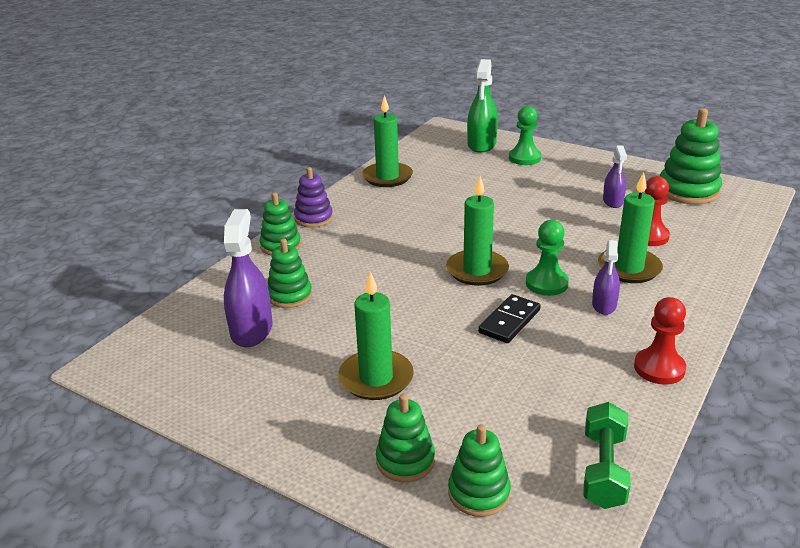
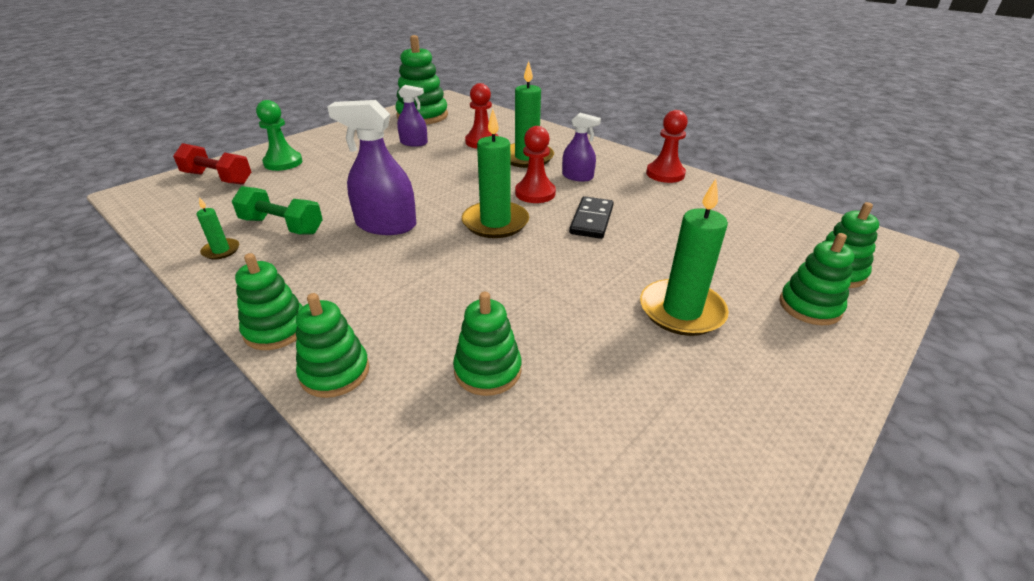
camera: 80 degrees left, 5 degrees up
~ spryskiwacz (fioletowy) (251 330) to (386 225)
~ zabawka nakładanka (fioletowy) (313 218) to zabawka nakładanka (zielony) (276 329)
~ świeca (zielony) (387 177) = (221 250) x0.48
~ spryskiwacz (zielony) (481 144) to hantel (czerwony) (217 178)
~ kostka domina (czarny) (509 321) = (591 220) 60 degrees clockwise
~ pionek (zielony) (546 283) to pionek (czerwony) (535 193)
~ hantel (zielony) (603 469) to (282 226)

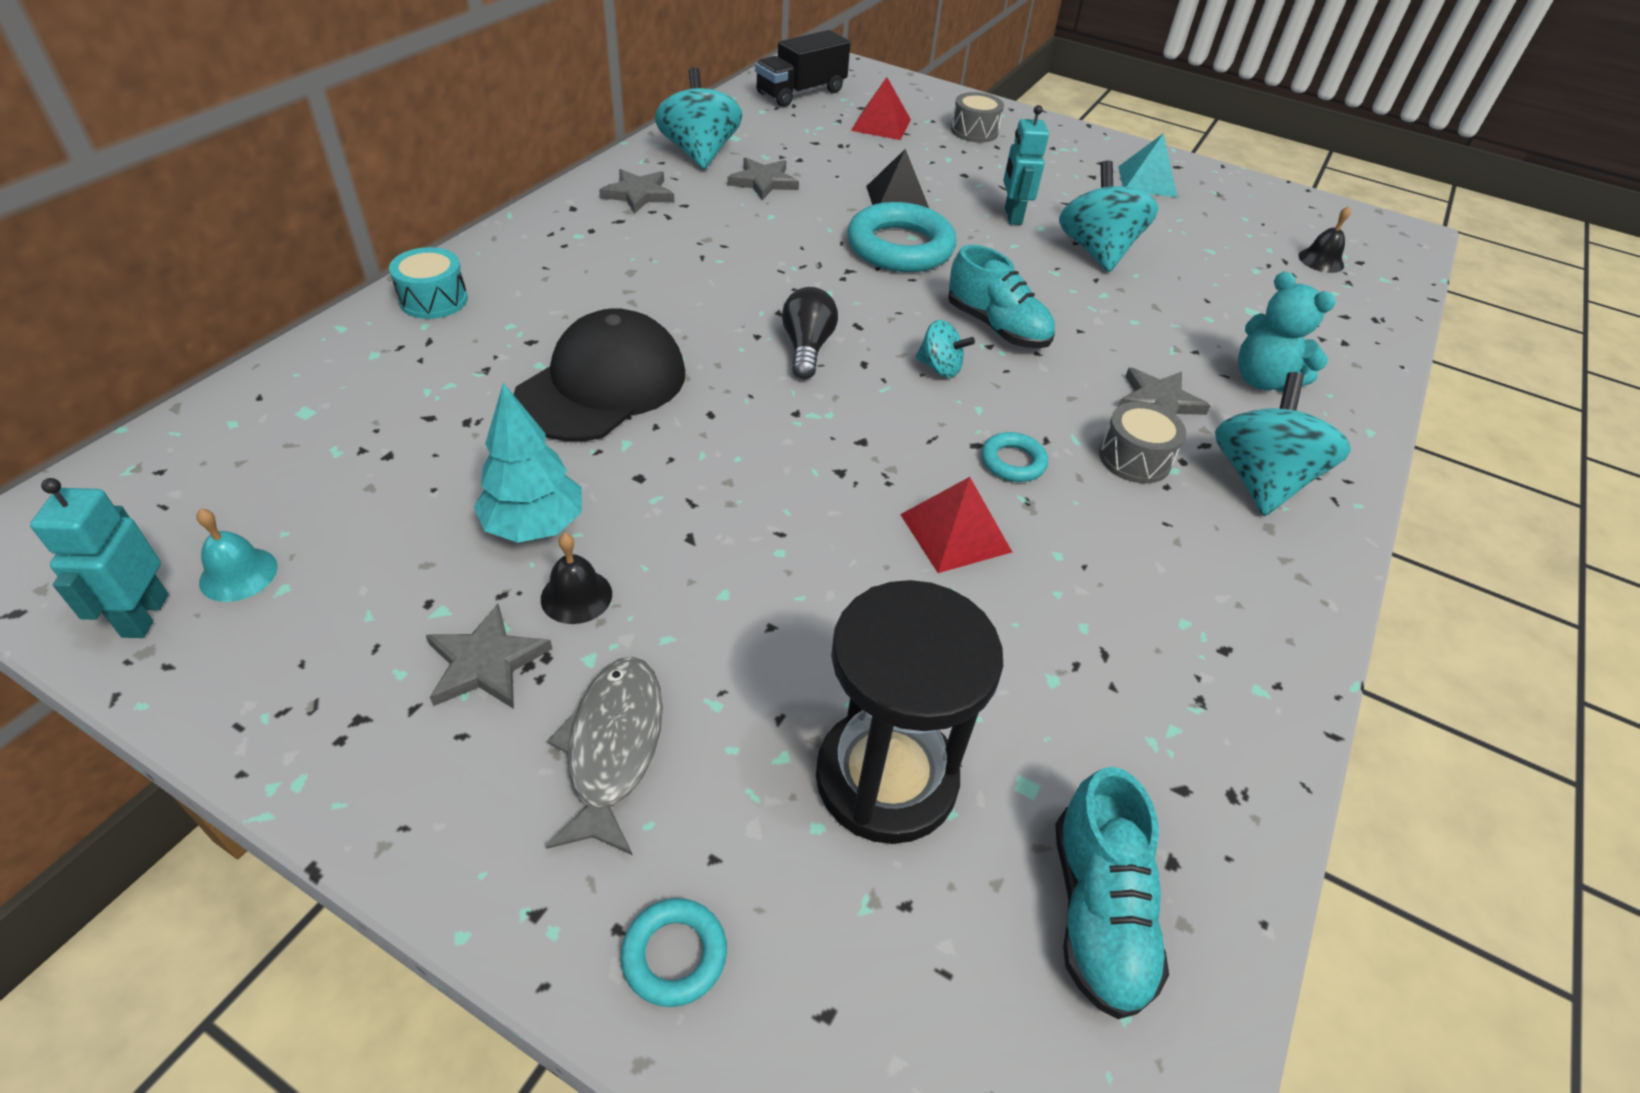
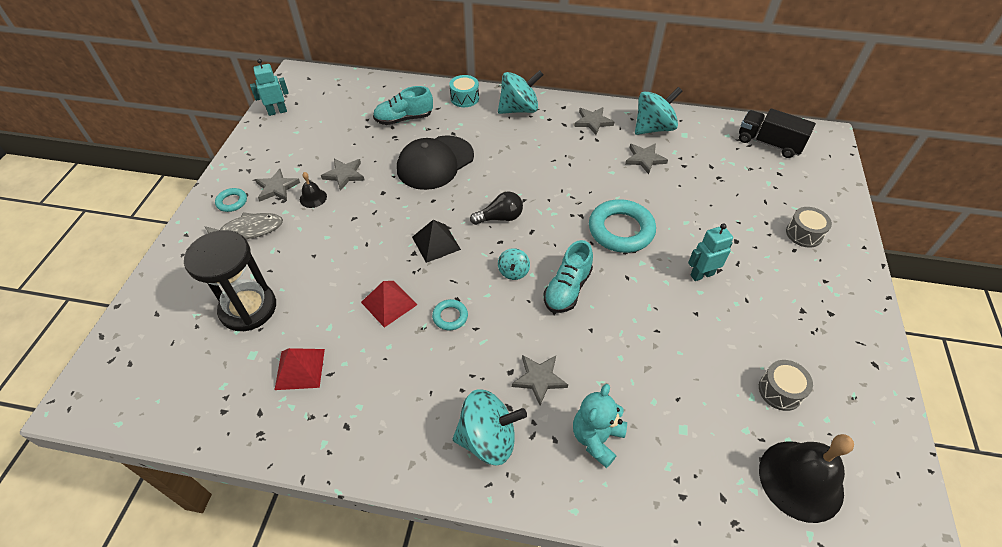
camera: 75 degrees right, 5 degrees up
- dzwonek (turkusowy) (238 574)
~ drzewko (turkusowy) (535 526) to gwiazda (szary) (344 175)
~ czapka (czarny) (602 385) = (435 163) 120 degrees clockwise
~ pierścień (turkusowy) (674 955) to (232 202)
~ piramida (czerwony) (881 125) to (300 369)
~ piramida (czarny) (898 200) to (436 243)
~ but (turkusowy) (1097 912) to (404 119)
~ bączek (turkusowy) (1097 251) to (519 109)
~ bęben (szary) (1134 458) to (780 391)
- piramida (turkusowy) (1147 181)
~ dzwonek (czarny) (1321 260) = (801 480) x2.17

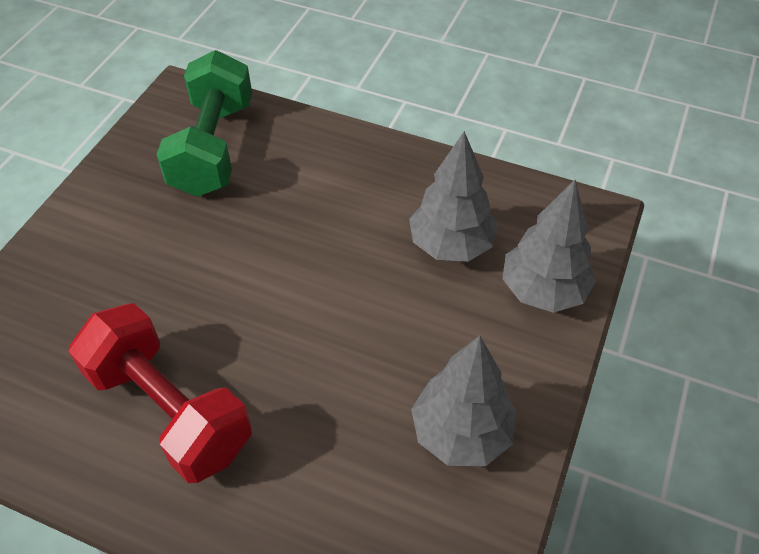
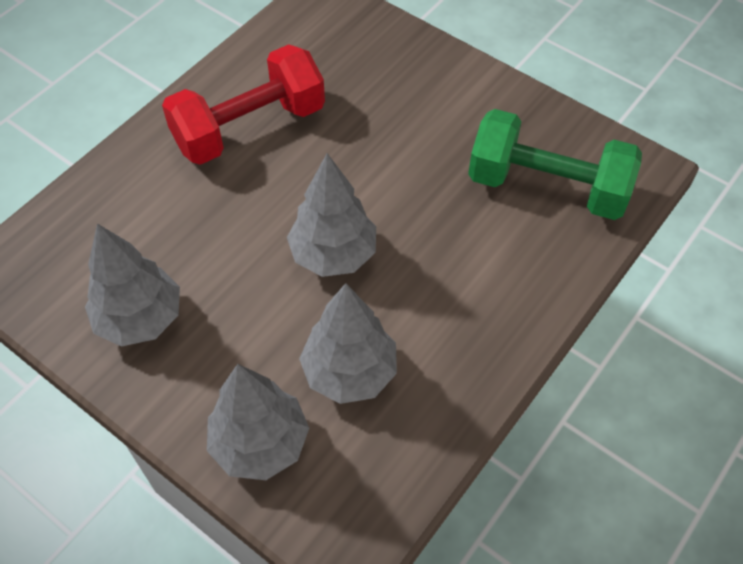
camera: 105 degrees right, 5 degrees up
+ drzewko (szary) (333 254)

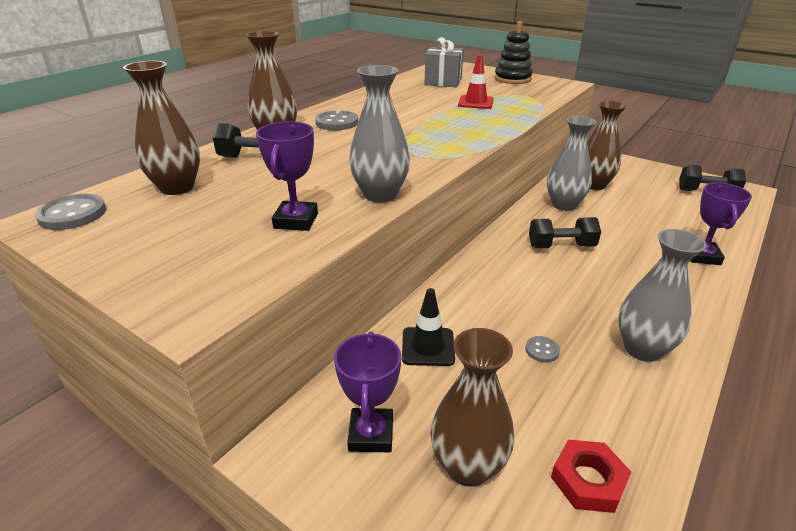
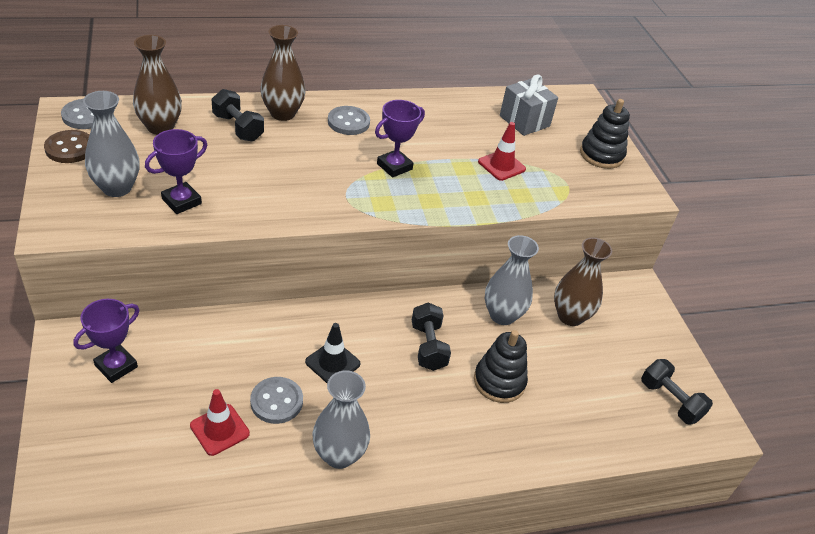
camera: 35 degrees right, 10 degrees up
~ wazon (szary) (380 195) to (117 188)
~ pachołek (czarny) (428 347) to (332 363)
- wazon (brązowy) (468 466)
~ guzik (szary) (542 350) = (276 401) x1.83
~ hantel (czarny) (561 246) = (428 346) 45 degrees clockwise
- nakrętka (czerwony) (588 480)
~ puchar (fioletowy) (702 256) to (394 166)
+ guzik (brązowy) (70 148)
+ pachołek (czerwony) (219 429)
+ zabawka nakładanka (czarny) (499 381)

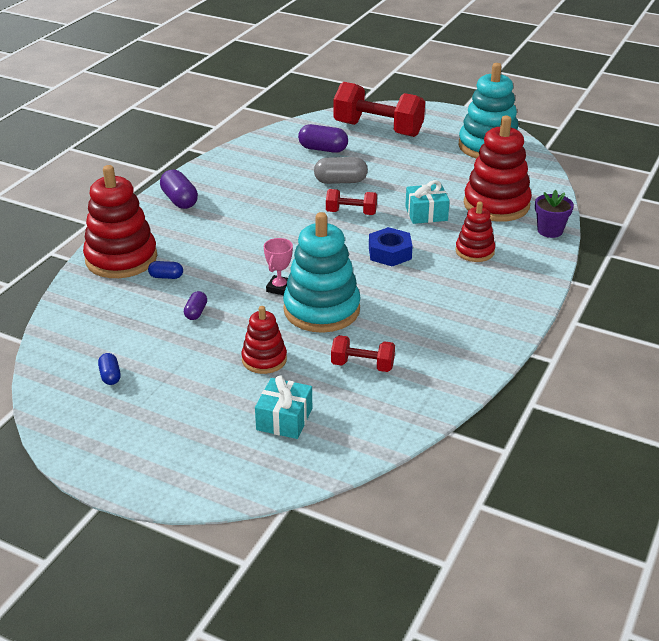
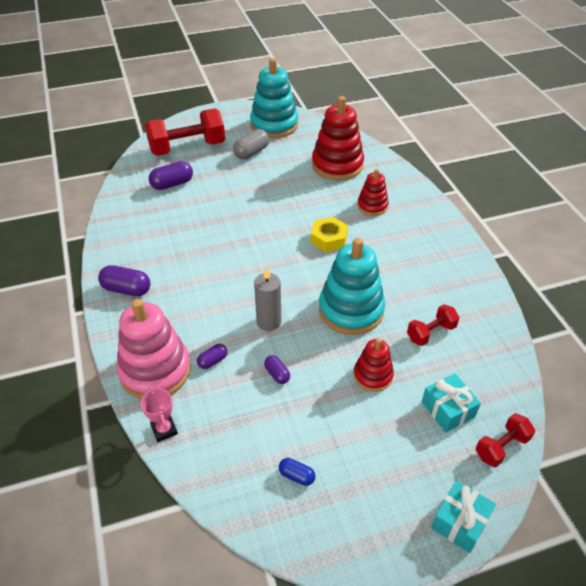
camera: 45 degrees left, 10 degrees up
~ zabawka nakładanka (czerwony) (121 259) to zabawka nakładanka (różowy) (155 371)
~ kapsułka (niebieski) (166 277) to kapsułka (fioletowy) (213 361)
~ puchar (różowy) (279 288) to (164 430)
~ kapsułka (szary) (340 181) to (251 152)
~ hantel (czerwony) (351 213) to (501 447)
~ nakrętka (niebieski) (390 253) to nakrętka (żółty) (329 239)
~ prezent (turkusowy) (426 213) to (460 522)
- doniczka (fioletowy) (550 231)
+ świeca (szary) (269 322)

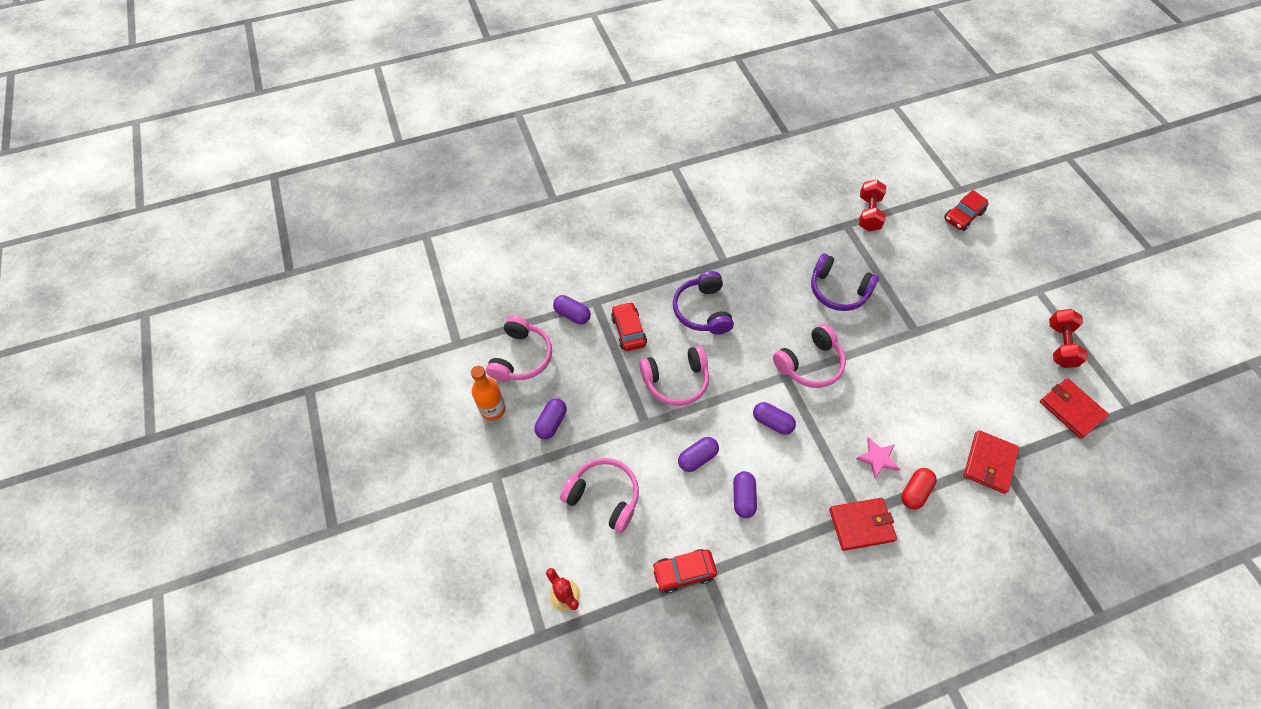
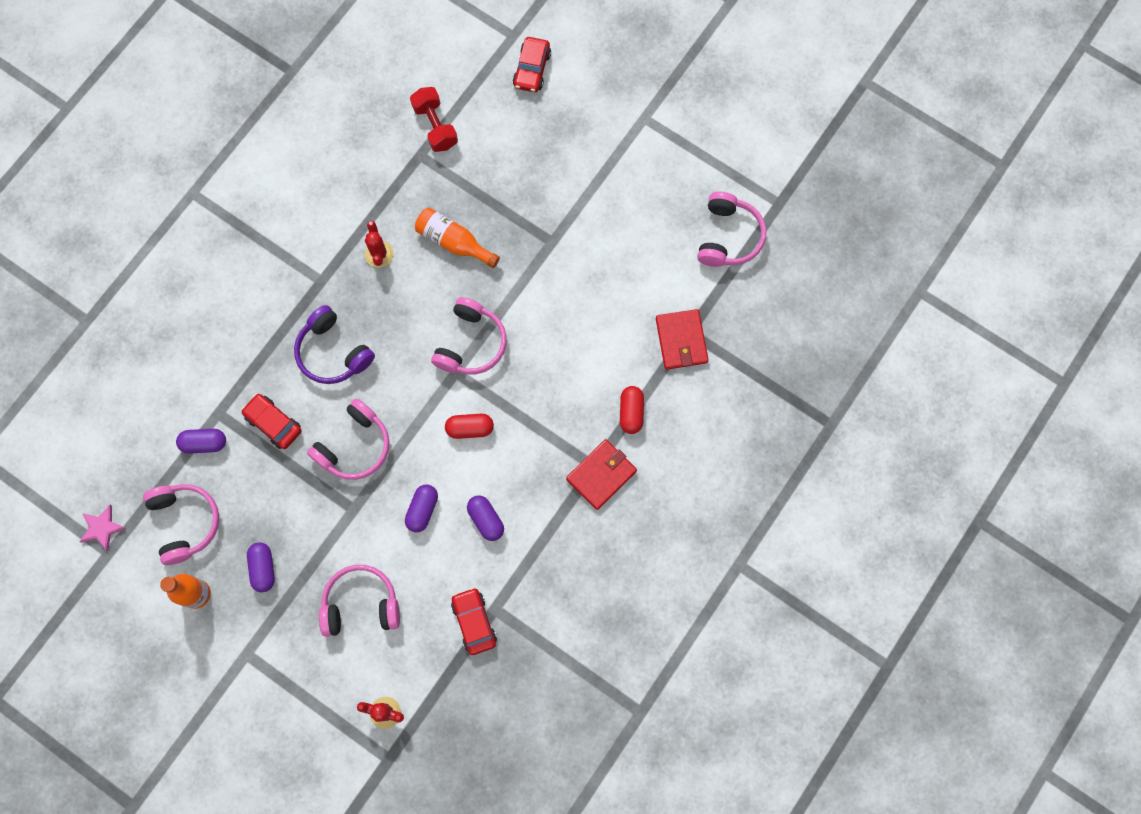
camera: 35 degrees left, 15 degrees up
~ samochód (czerwony) (683 572) = (474 622) 120 degrees clockwise
~ kapsułka (fioletowy) (772 422) to kapsułka (czerwony) (470 428)
~ słuchawki (fioletowy) (838 290) to butelka (pomarańczowy) (454 242)
~ gwiazda (różowy) (877 458) to (102 528)
~ portfel (czerwony) (1071 409) to słuchawki (różowy) (728 237)
- hantel (czerwony) (1060 345)
+ kaktus (czerwony) (379 254)

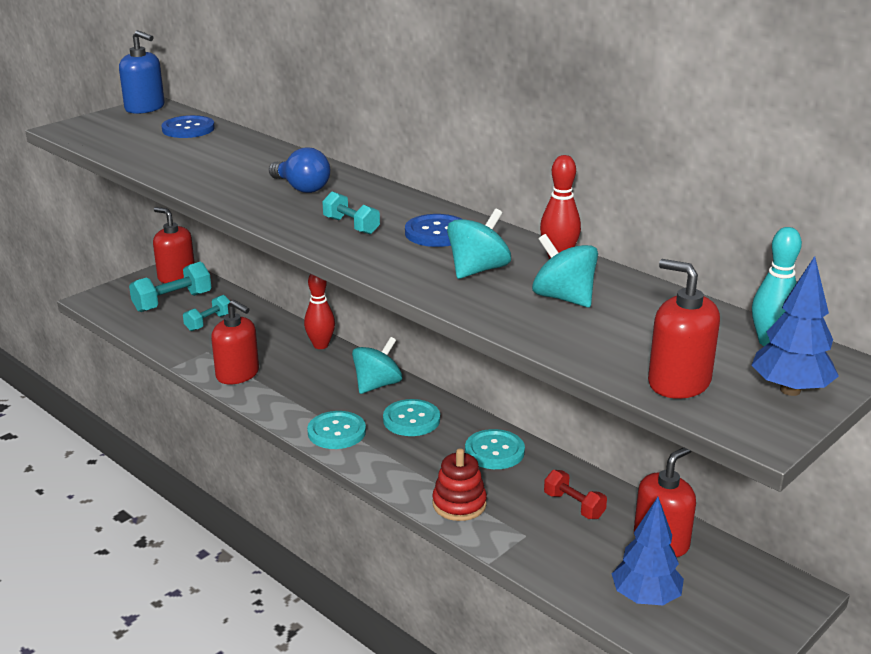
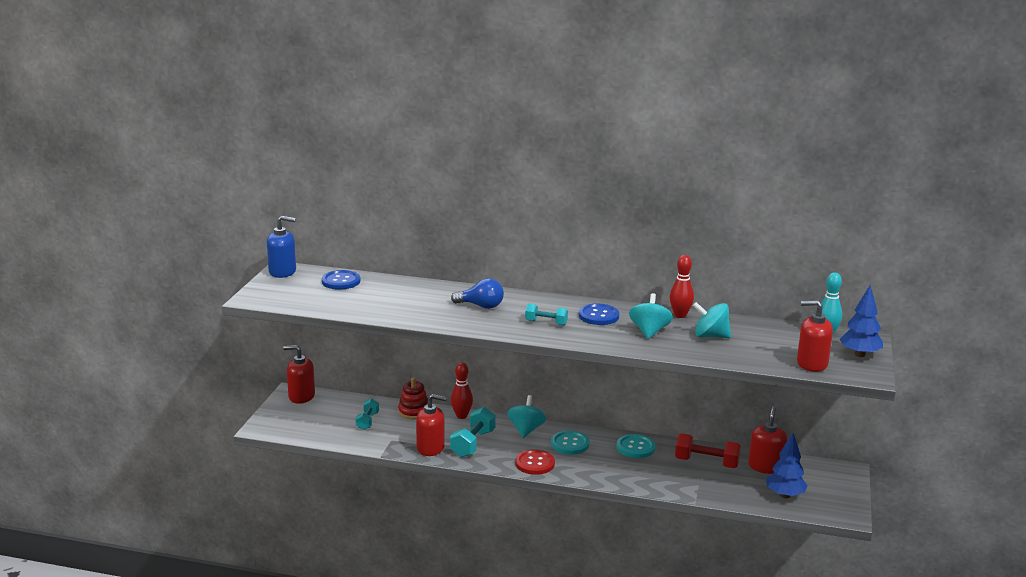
camera: 30 degrees left, 5 degrees down
~ hantel (turkusowy) (172 302) to (473 443)
~ guzik (turkusowy) (336 432) to guzik (czerwony) (535 463)
~ zabawka nakładanka (czerwony) (459 504) to (414 411)
~ hantel (czerwony) (574 506) = (706 463) x1.60

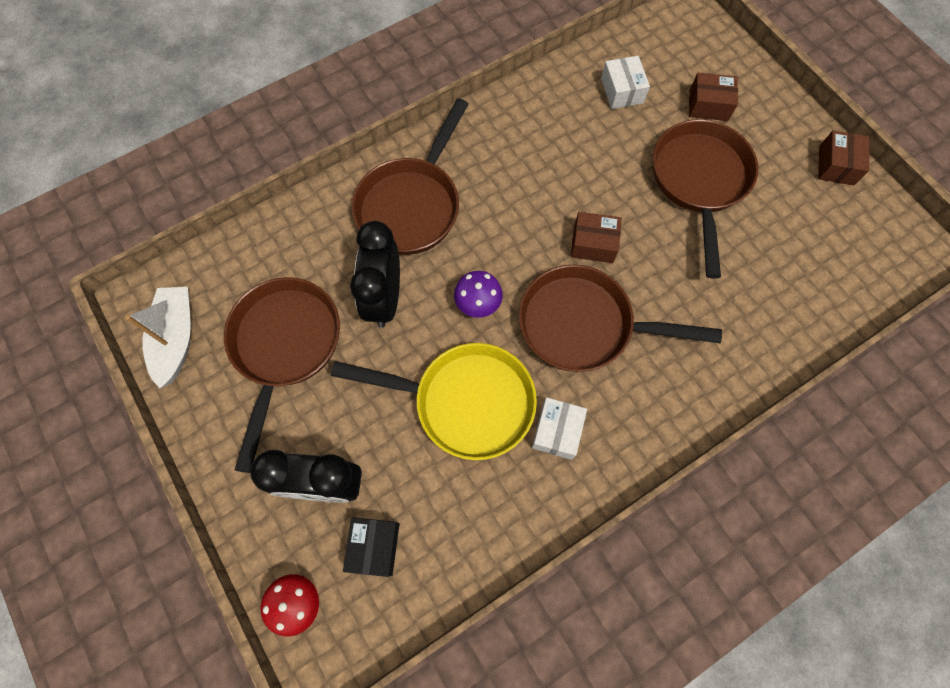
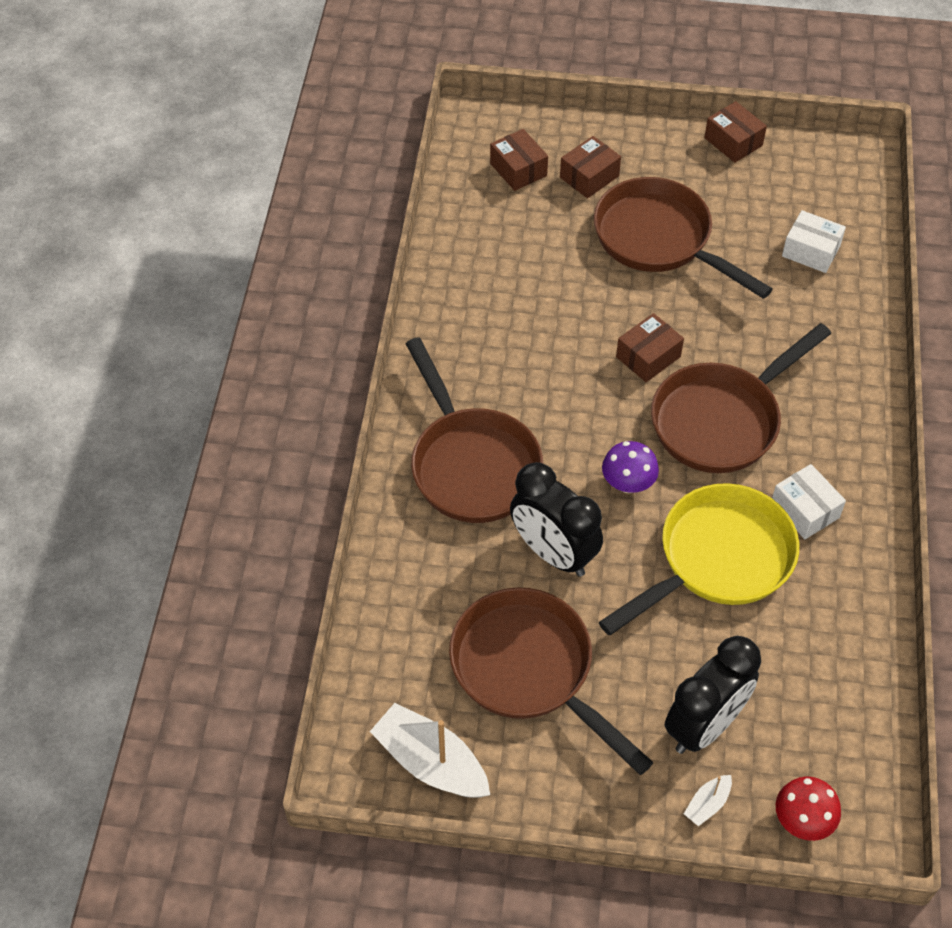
camera: 50 degrees left, 15 degrees down
- pudełko (czarny) (374 547)
~ pudełko (biały) (622 91) to (811 251)
+ pudełko (brązowy) (518 169)
+ łódka (biały) (707 804)

